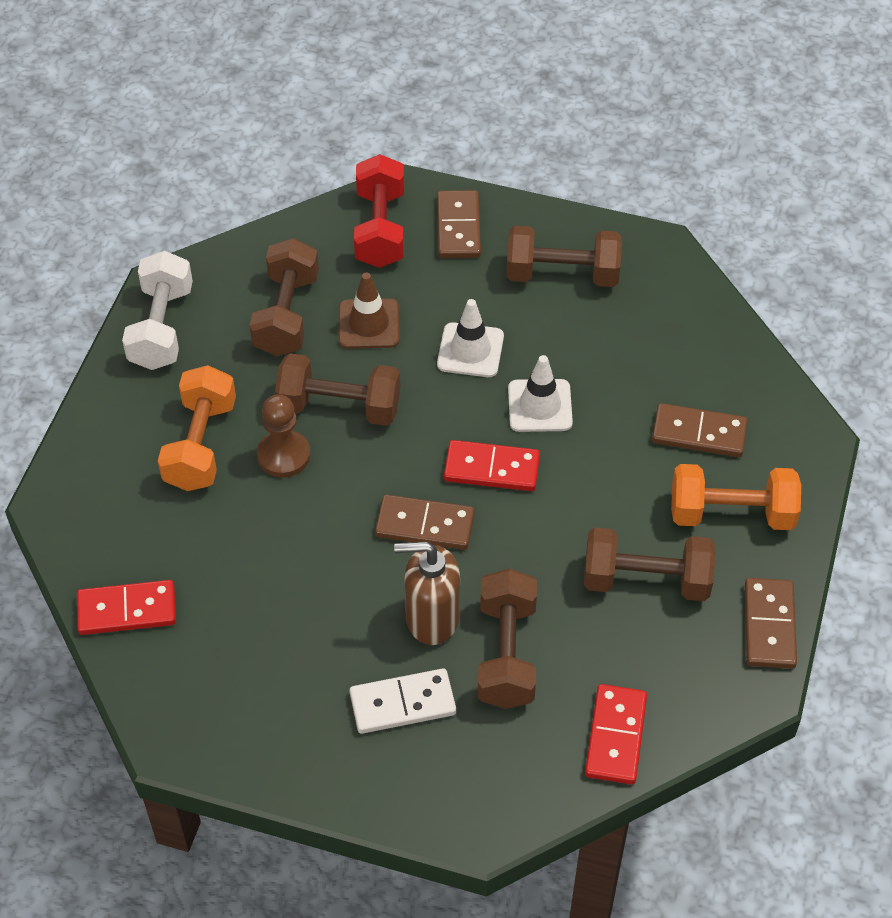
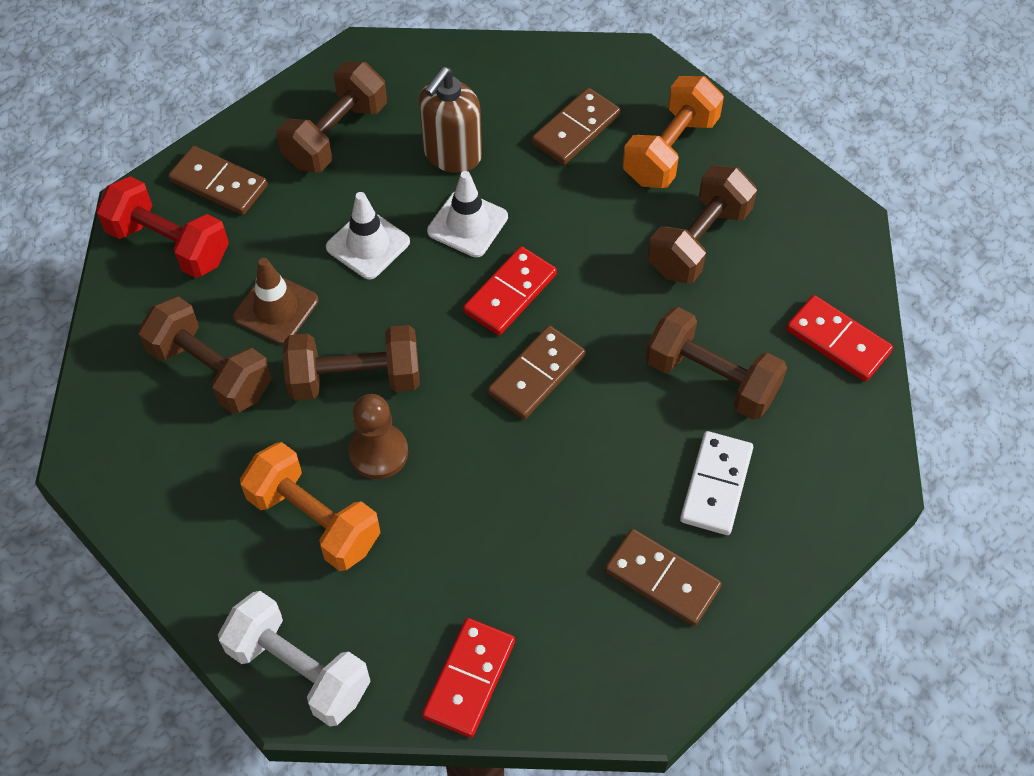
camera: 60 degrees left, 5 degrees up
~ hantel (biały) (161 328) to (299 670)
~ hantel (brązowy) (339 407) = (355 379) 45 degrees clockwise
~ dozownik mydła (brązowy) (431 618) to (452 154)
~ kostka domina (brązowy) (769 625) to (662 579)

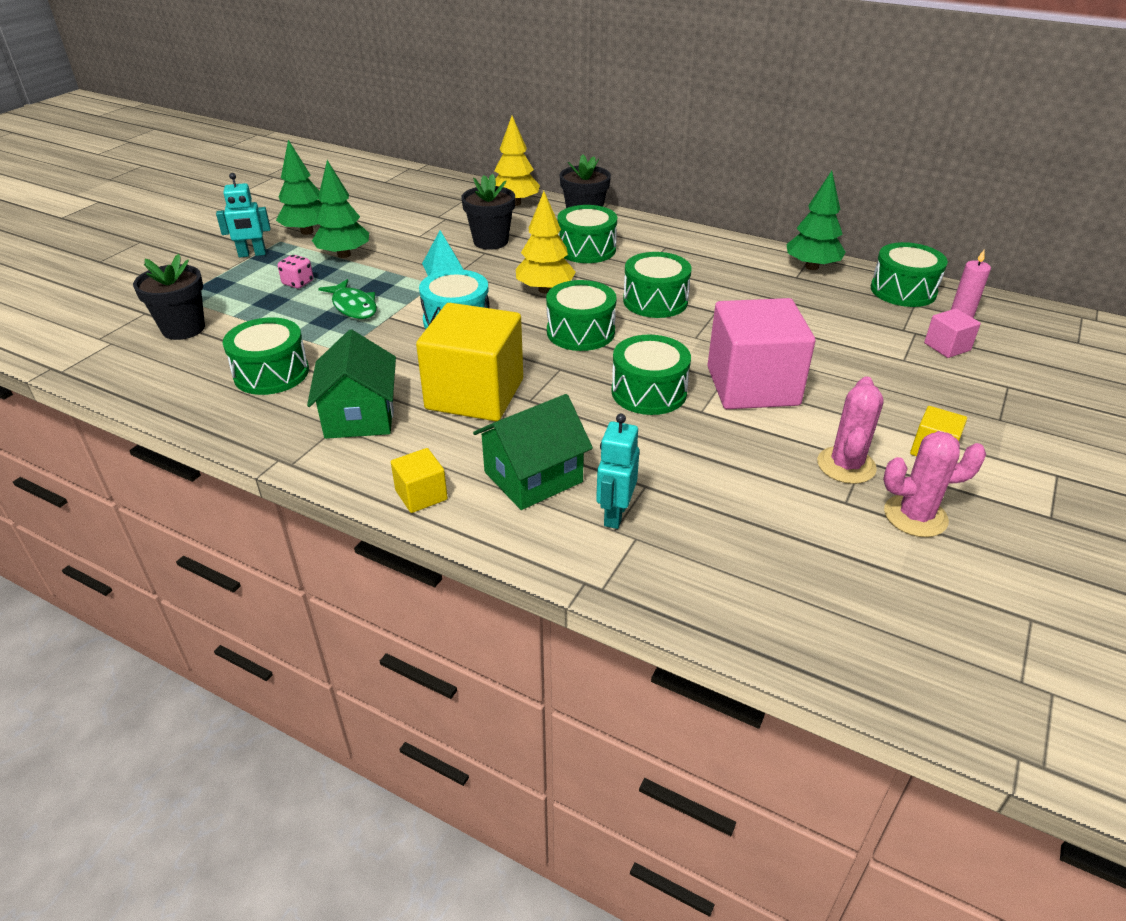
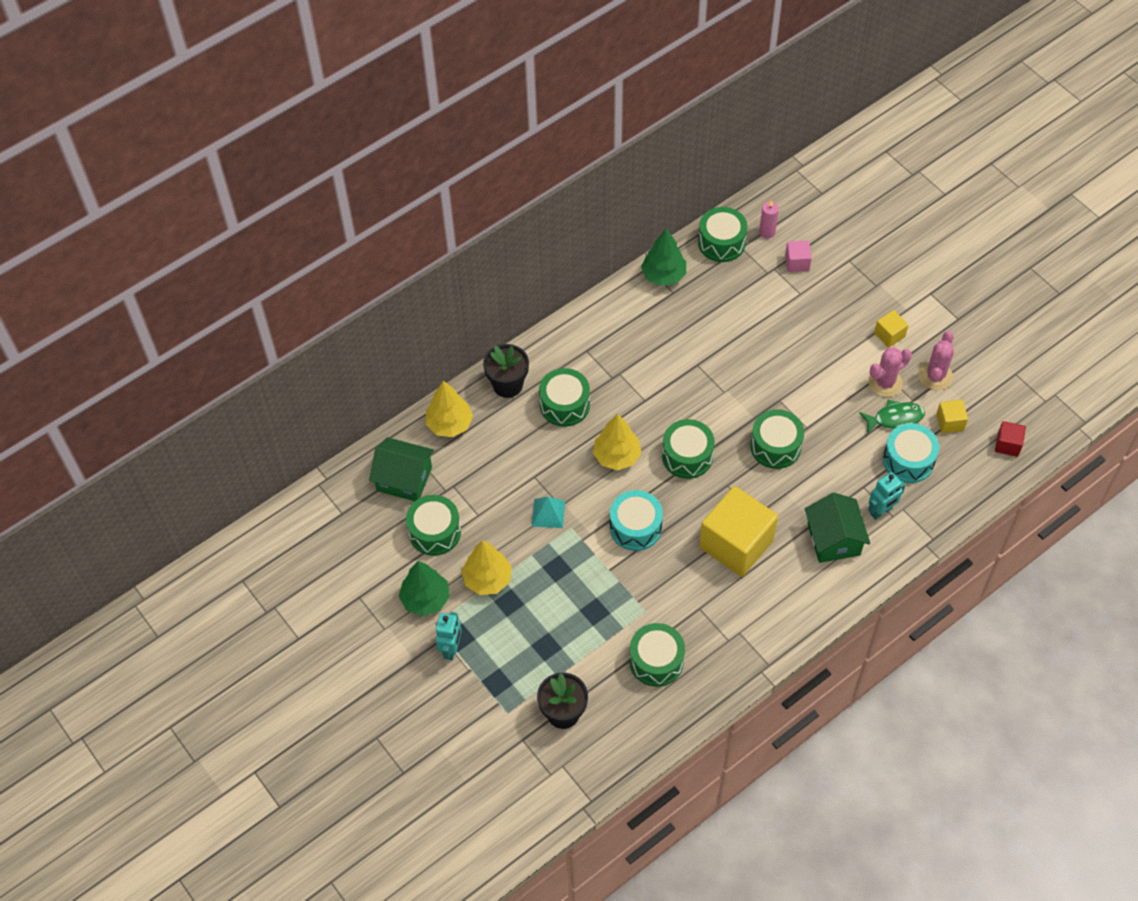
camera: 65 degrees left, 20 degrees up
- kostka do gry (różowy) (298 283)
~ domek (zielony) (360 416) to (404 479)
~ drzewko (zielony) (344 255) to drzewko (żółty) (487 579)
~ ryba (zielony) (353 306) to (895 418)
~ sześcian (żółty) (421 495) to (950 422)
- doniczka (czarny) (491 241)
~ robot (turkusowy) (615 514) = (881 511) 75 degrees counterclockwise
~ bęben (zielony) (655 301) to (435 532)
- sześcian (różowy) (752 386)
~ kaktus (różowy) (846 465) = (885 383) 75 degrees counterclockwise
+ bęben (turkusowy) (908 460)
+ sześcian (czerwony) (1007 445)

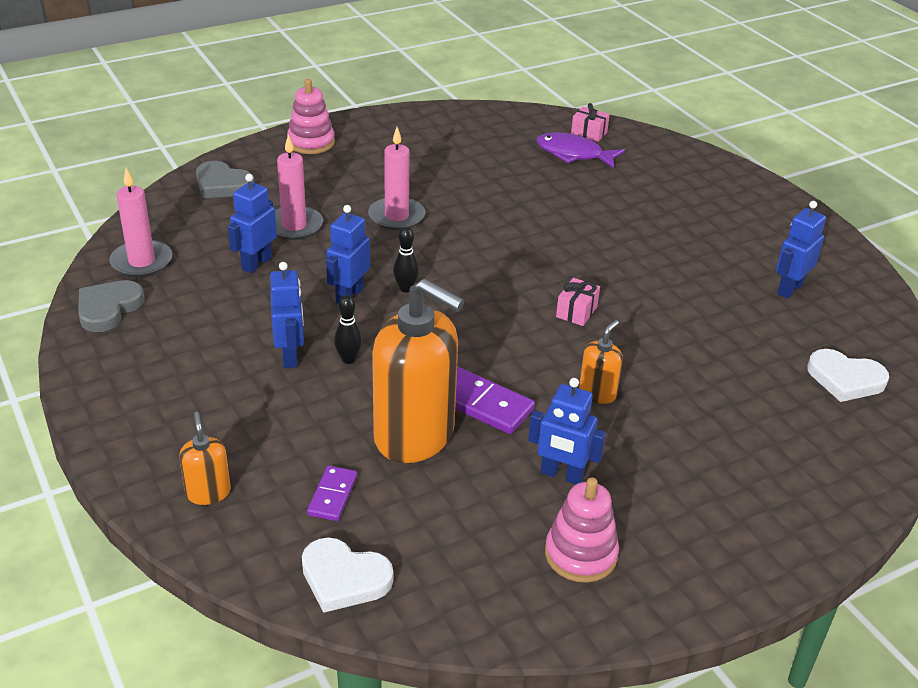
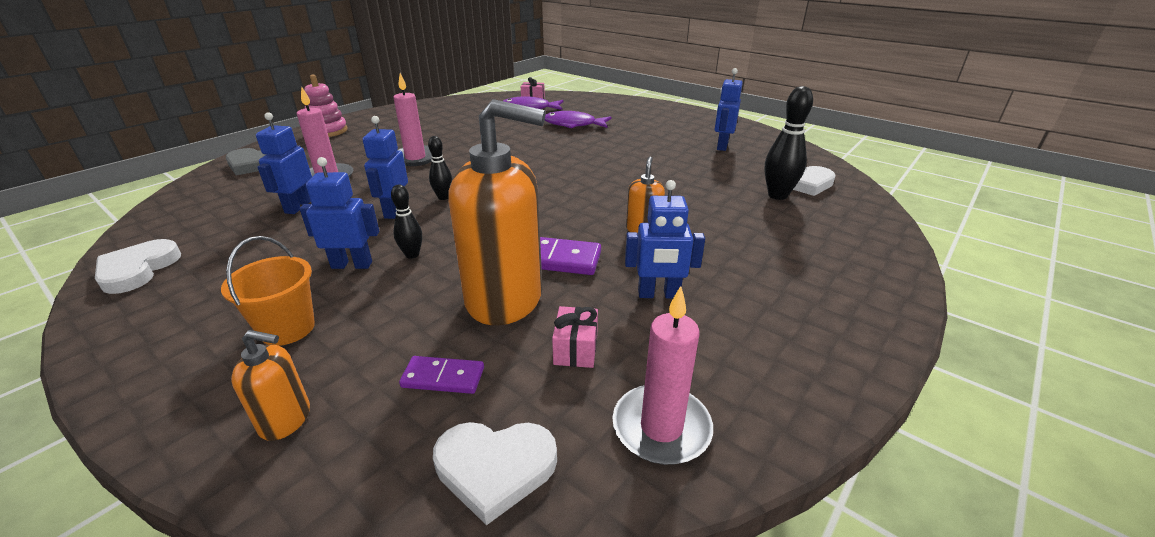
camera: 20 degrees left, 5 degrees down
~ serce (szary) (108 308) to serce (biały) (137 270)
~ świeca (różowy) (141 262) to (661 427)
~ dozownik mydła (pomarańczowy) (208 492) = (286 419) 135 degrees clockwise
~ robot (niebieski) (290 356) = (352 265) 60 degrees counterclockwise
~ kostka domina (fioletowy) (333 495) = (443 377) 75 degrees counterclockwise
- zabawka nakładanka (różowy) (580 554)
~ prezent (różowy) (576 312) to (576 349)
+ wiadro (pomarańczowy) (287 328)
+ ryba (fioletowy) (573 125)
+ kręgiel (czarny) (777 195)

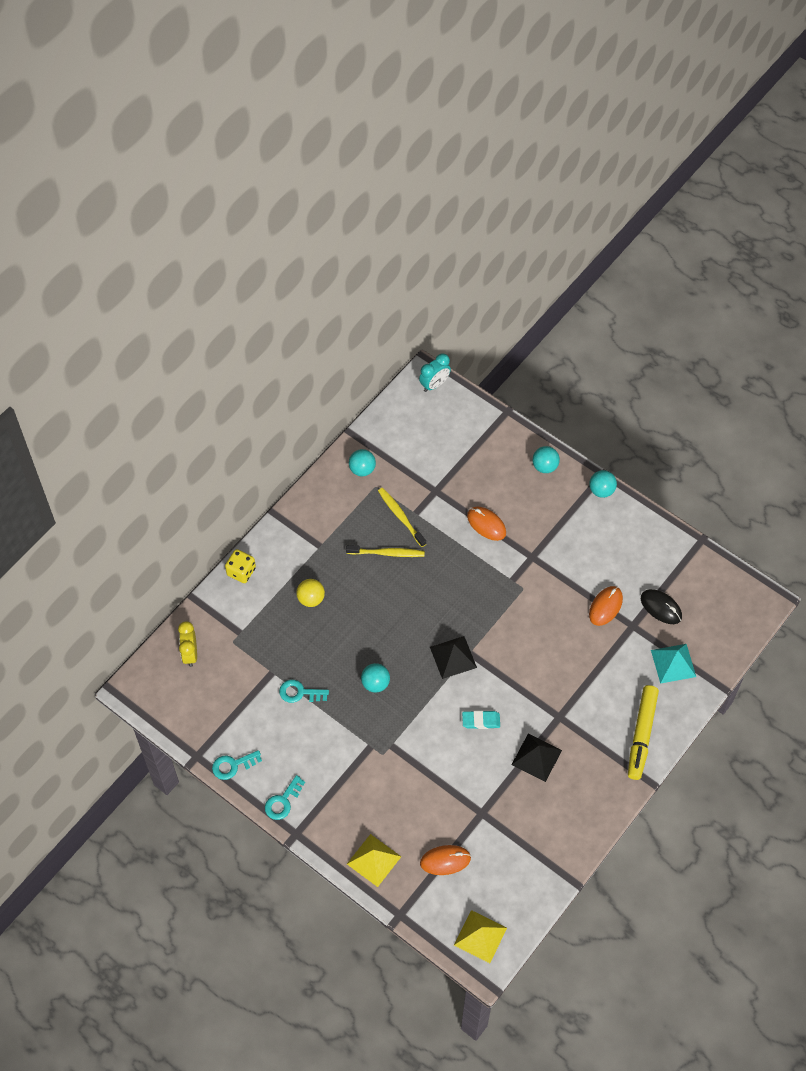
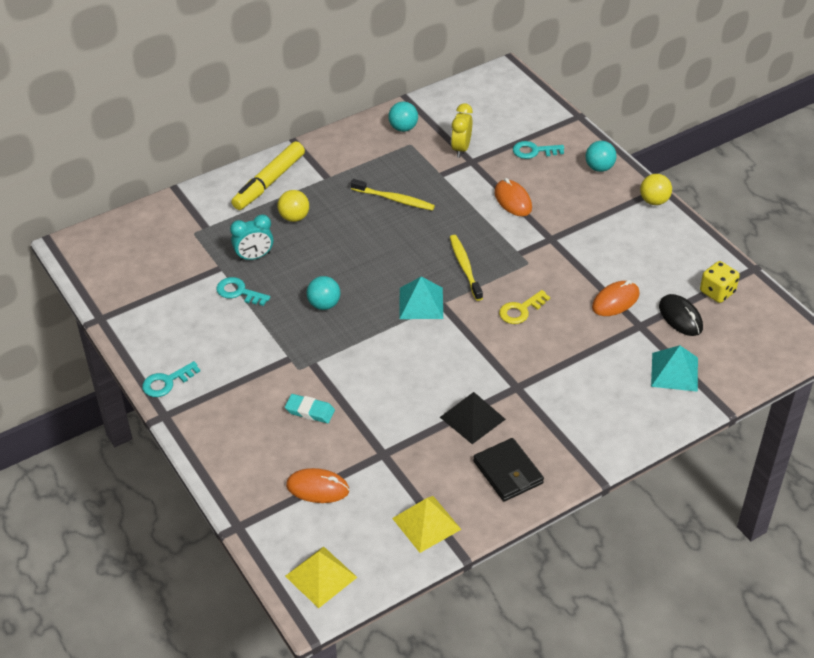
camera: 20 degrees right, 15 degrees down
~ budzik (żółty) (190 654) to (461 149)
~ klucz (turkusowy) (233 765) to (534 151)
~ kostka do gry (żółty) (241 571) to (717 292)
~ piramida (żółty) (374 860) to (426 523)
~ szczoteczka do zębów (żółty) (401 517) to (465 267)
~ budzik (turkusowy) (434 384) to (254 257)
~ piramida (czarny) (453 657) to piramida (turkusowy) (421 303)
~ gumka do mazania (turkusowy) (481 721) to (310 411)
~ piłka (turkusowy) (601 490) to piłka (żółty) (654 201)
~ flamaster (żółty) (641 735) to (269 182)
+ portfel (czarny) (508 472)
+ klucz (żółty) (521 310)

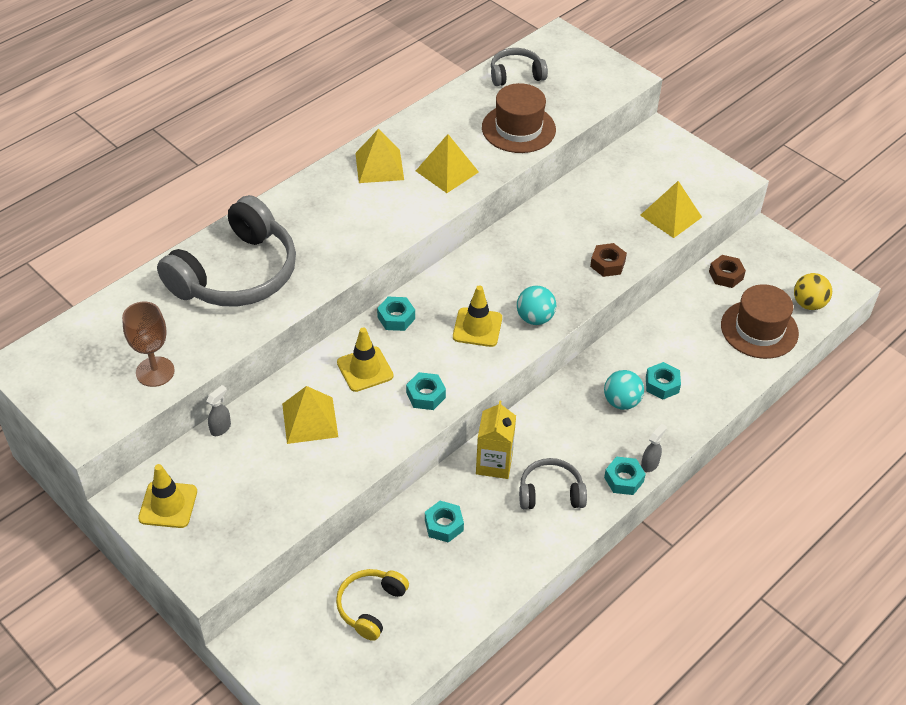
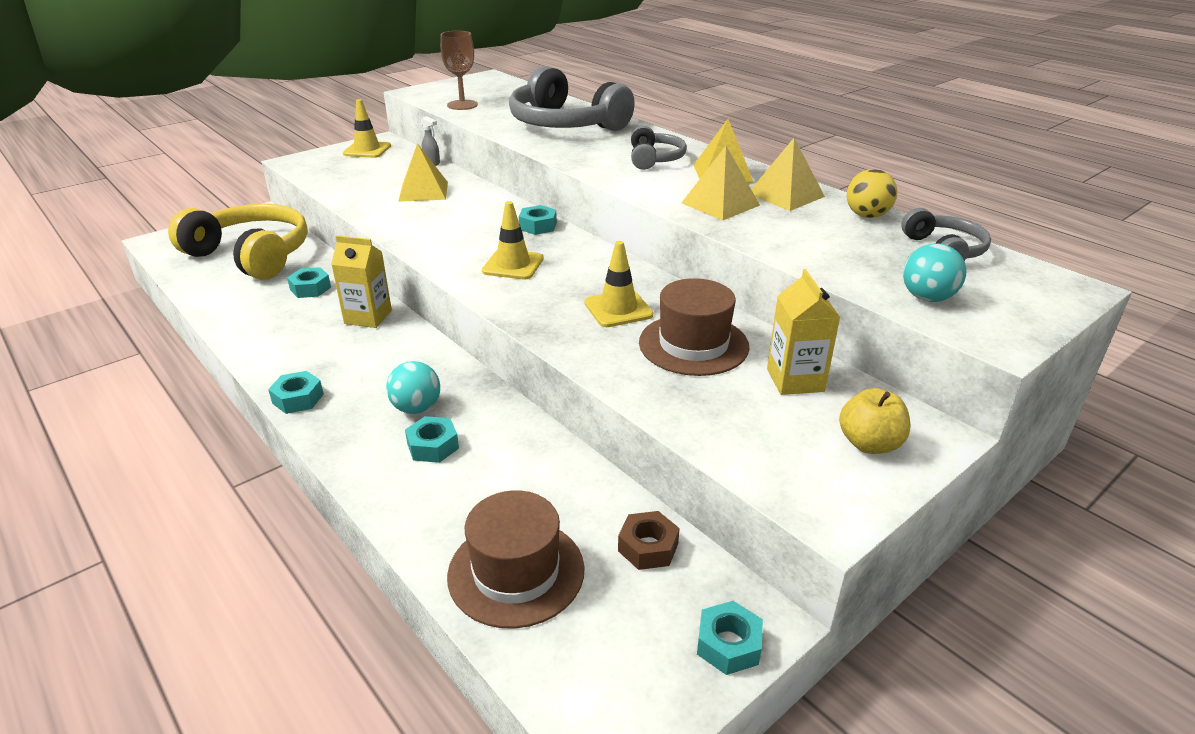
camera: 95 degrees right, 15 degrees down
~ słuchawki (żółty) (371 606) = (251 255) x1.98
~ pachołek (żółty) (365 369) to (618 309)
~ nakrętka (turkusowy) (426 395) to (728 644)
~ kapelusz (brązowy) (518 128) to (693 344)
~ piłka (turkusowy) (535 318) to (927 298)
~ słuchawki (szary) (550 493) to (654 159)
- nakrętka (brązowy) (607 264)
~ piramida (żółty) (670 216) to (785 195)
- spryskiwacz (szary) (650 464)
~ piłka (żółty) (808 304) to (867 216)
+ karton mleka (żółty) (795 380)
+ jabłko (żółty) (869 444)

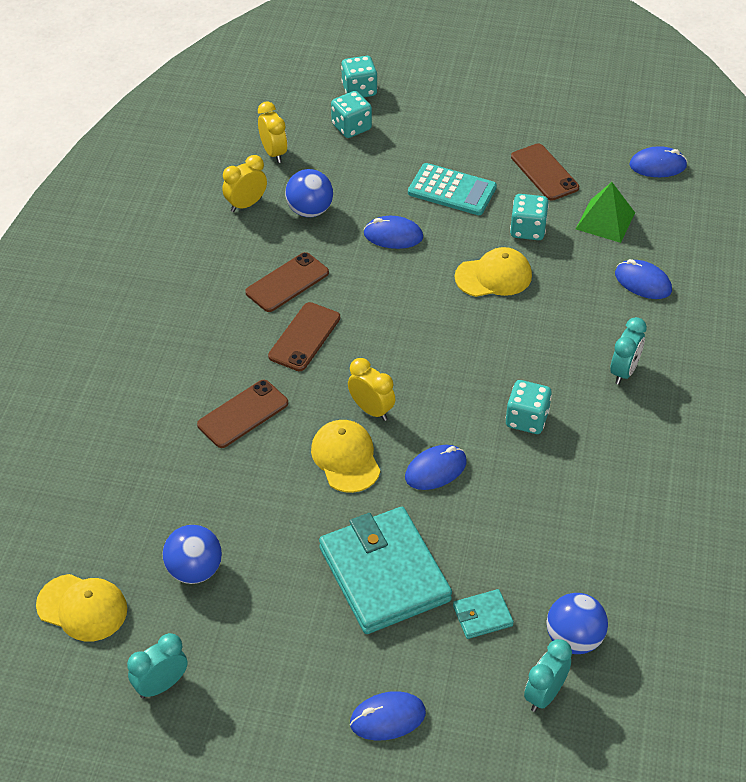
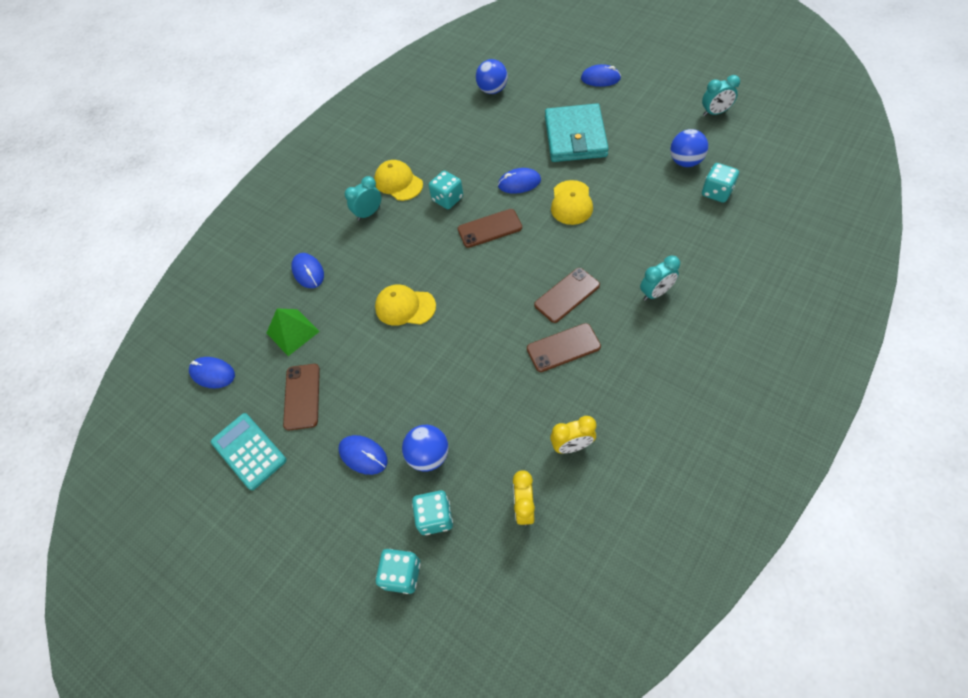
camera: 150 degrees left, 10 degrees up
~ czapka (żółty) (82 608) to (398 182)
~ telefon (brązowy) (243 414) to (489 228)
~ piłka (niebieski) (309 210) to (429 455)
- budzik (żółty) (371 410)
~ myszka (niebieski) (393 235) to (363 455)
~ kalkulator (turkusowy) (452 190) to (248 451)
- portfel (turkusowy) (482 616)
~ kostka do gry (turkusowy) (528 229) to (716 192)
~ budzik (turkusowy) (544 694) to (656 293)

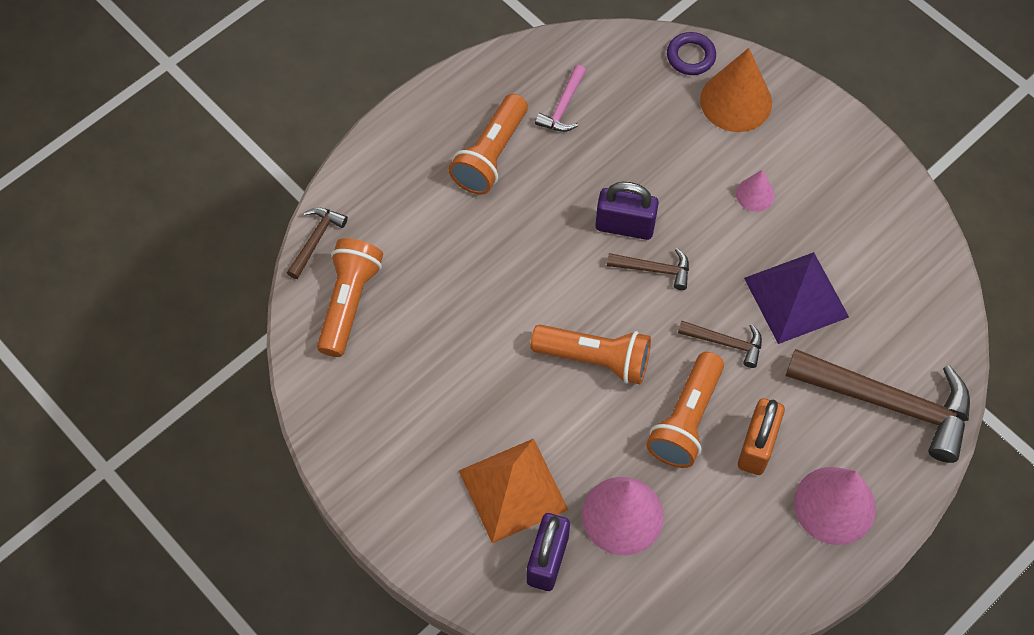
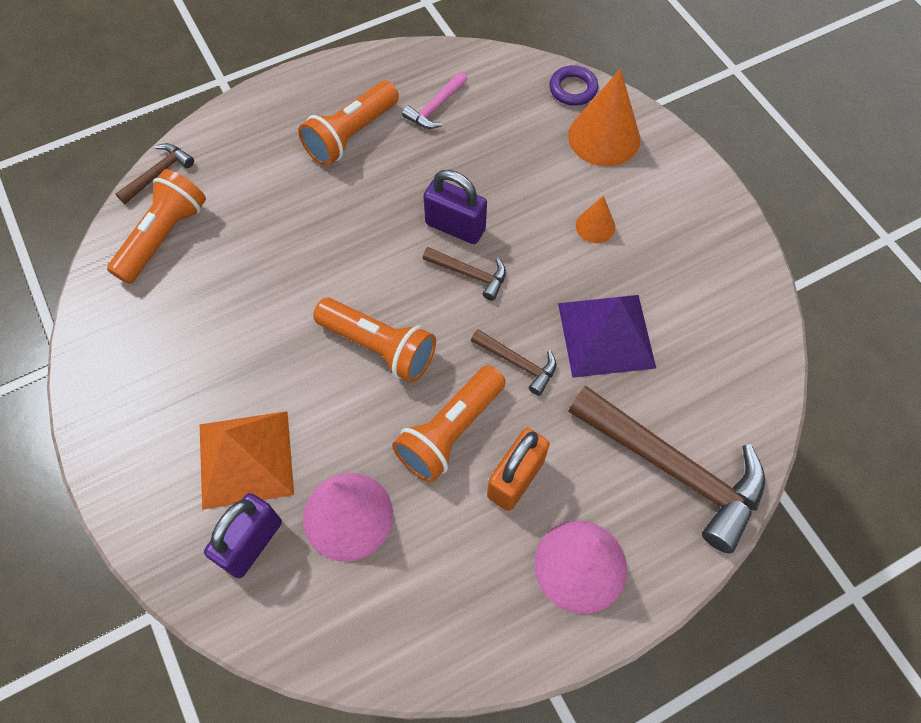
camera: 15 degrees right, 0 degrees up
~ stożek (różowy) (755 194) to stożek (pomarańczowy) (595 226)

